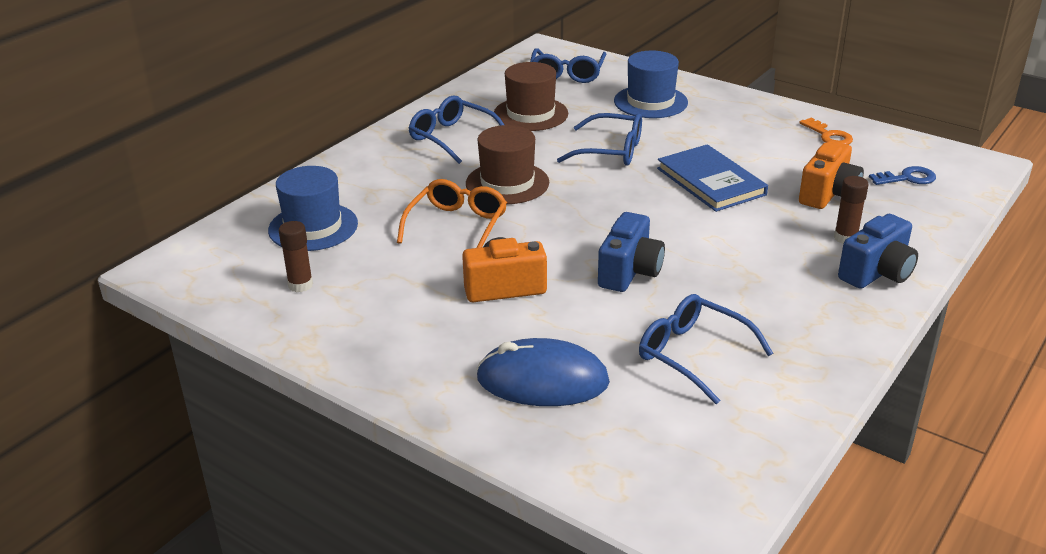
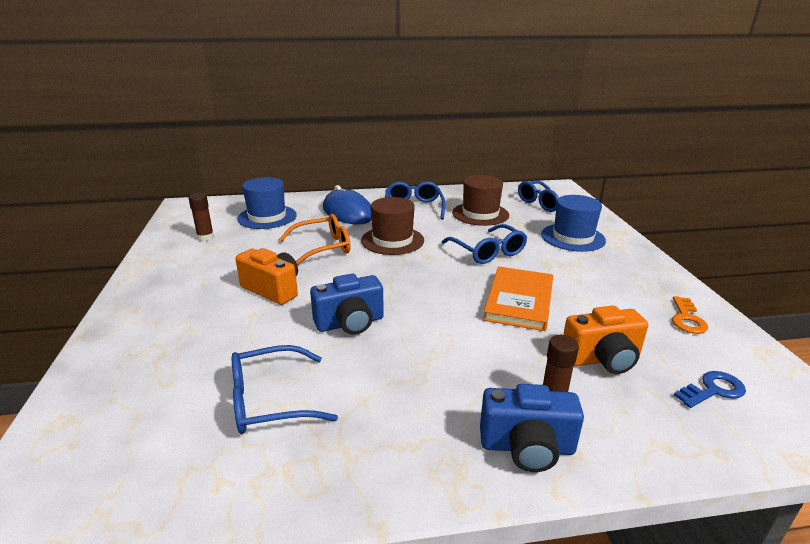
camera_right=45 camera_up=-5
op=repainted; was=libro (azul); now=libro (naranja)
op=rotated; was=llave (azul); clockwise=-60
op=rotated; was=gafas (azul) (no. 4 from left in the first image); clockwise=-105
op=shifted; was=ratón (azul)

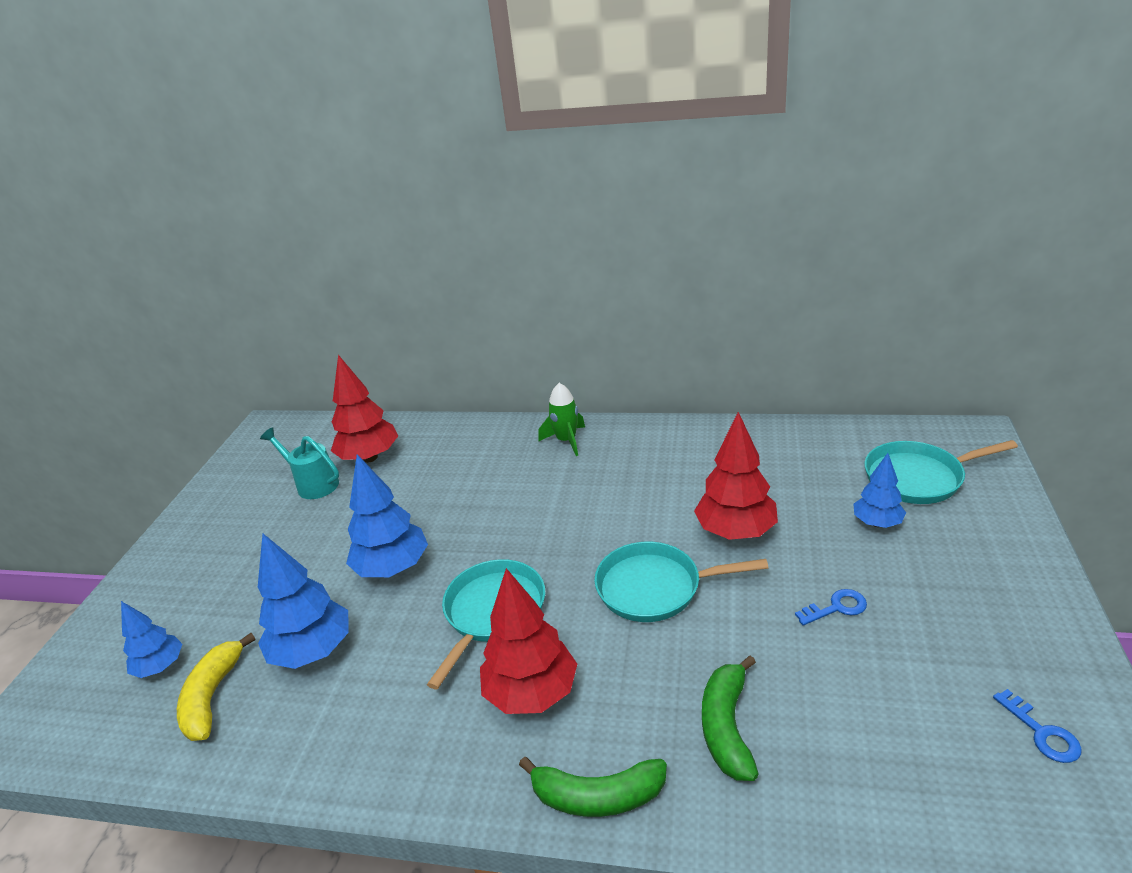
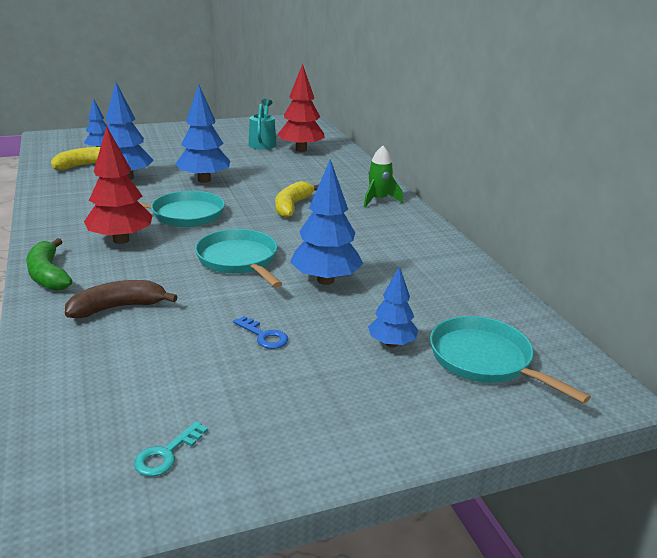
camera_right=55 camera_up=-5
op=repainted; was=árbol (rojo) (no. 3 from left); now=árbol (azul) (no. 4 from left)
op=repainted; was=plátano (verde) (no. 2 from left); now=plátano (marrón)
op=repainted; was=llave (azul) (no. 2 from left); now=llave (turquesa)
op=new; now=plátano (amarillo) (no. 2 from left)

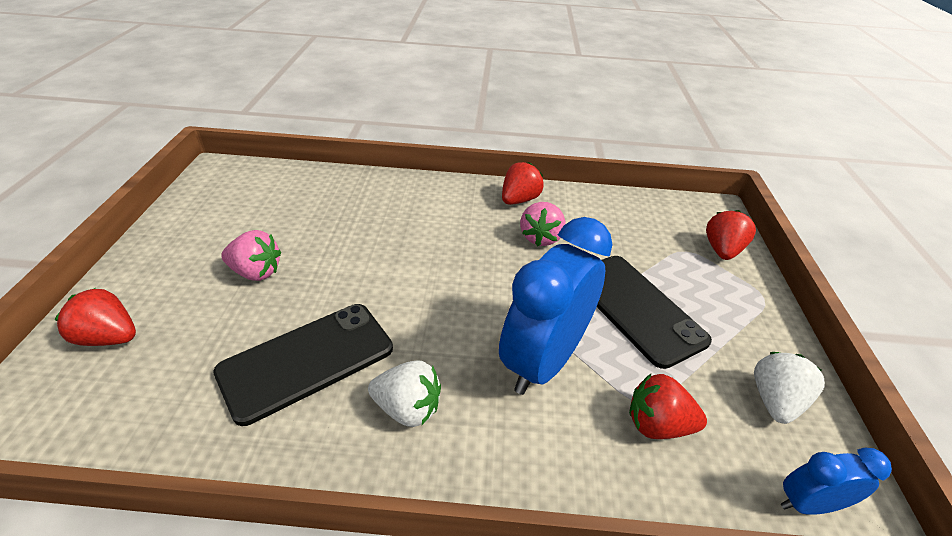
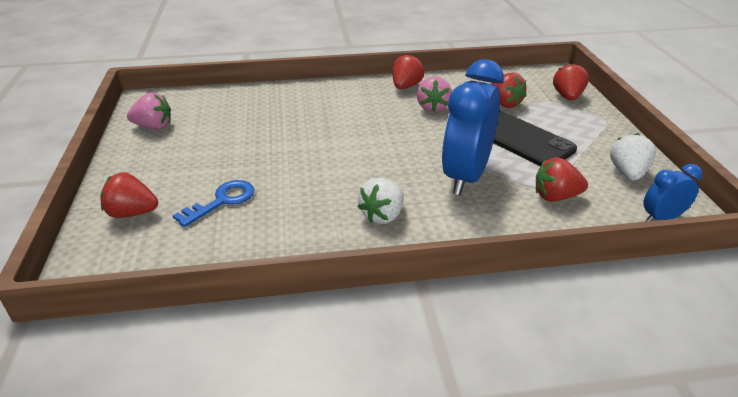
camera_right=-10 camera_up=-5
op=shifted; was=fresa (rosa) (no. 1 from left)
op=gone; was=móvil (negro) (no. 1 from left)
op=rotated; was=fresa (blanco) (no. 1 from left); clockwise=120
op=new; now=fresa (rojo) (no. 3 from left)
op=new; now=llave (azul)

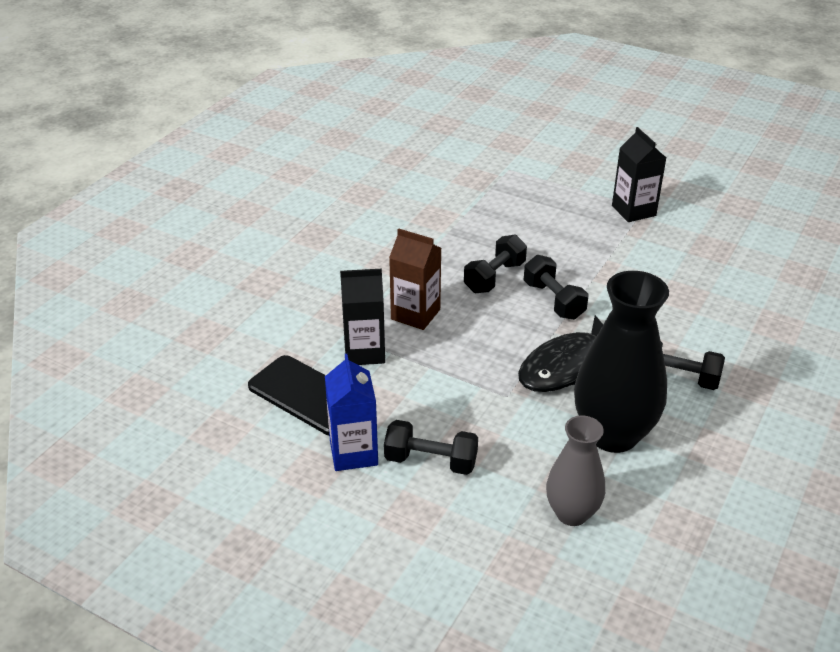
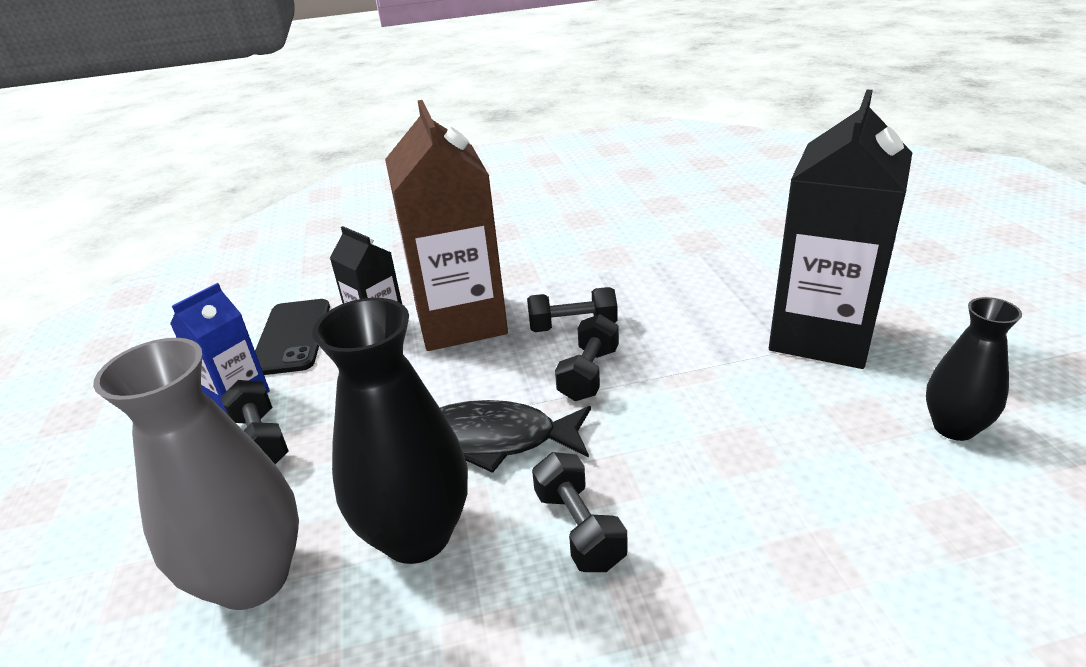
camera_right=50 camera_up=-5
op=scaled; was=cartón de leche (negro) (no. 2 from left); ratio=1.95
op=scaled; was=cartón de leche (marrón); ratio=1.95
op=scaled; was=florero (gris); ratio=1.66
op=new; now=florero (negro) (no. 2 from left)

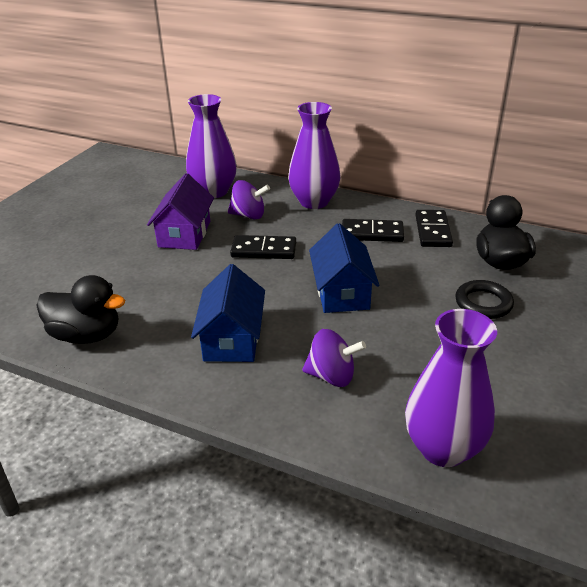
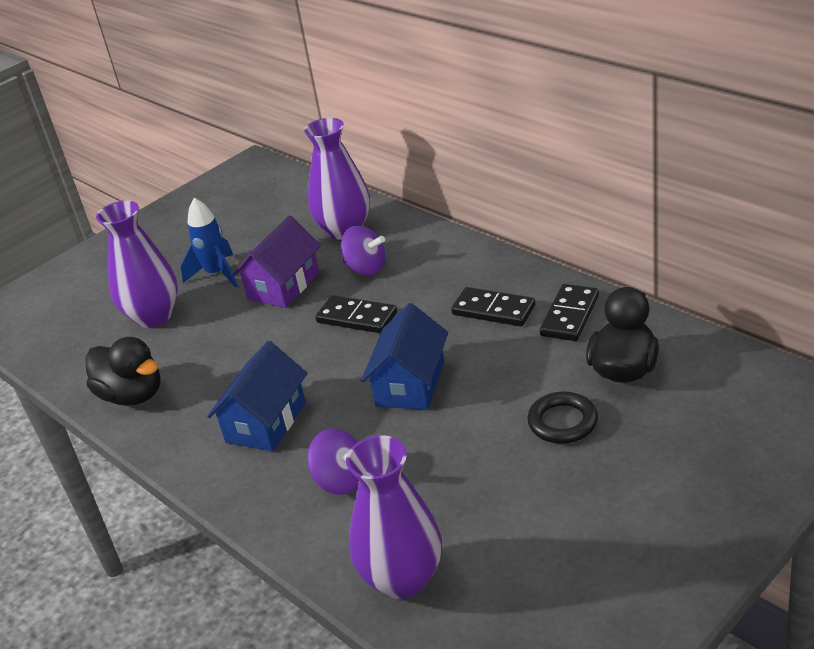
camera_right=25 camera_up=0
op=shifted; was=florero (morado) (no. 2 from left in the first image); now=florero (morado) (no. 1 from left)
op=new; now=cohete (azul)

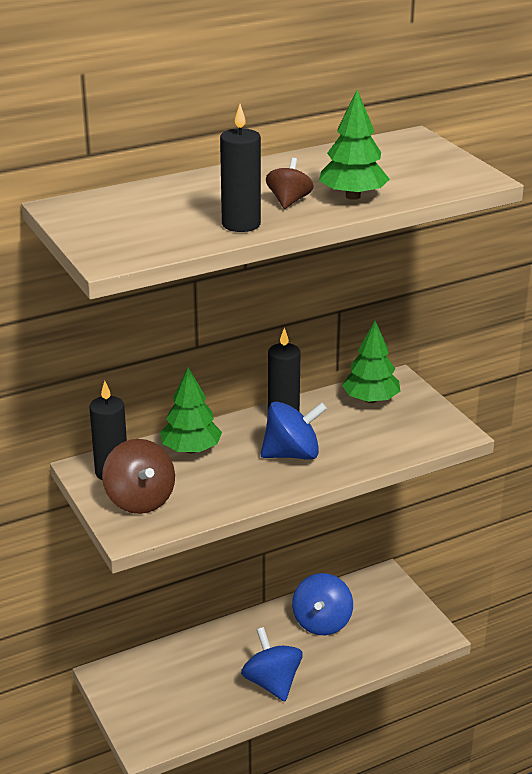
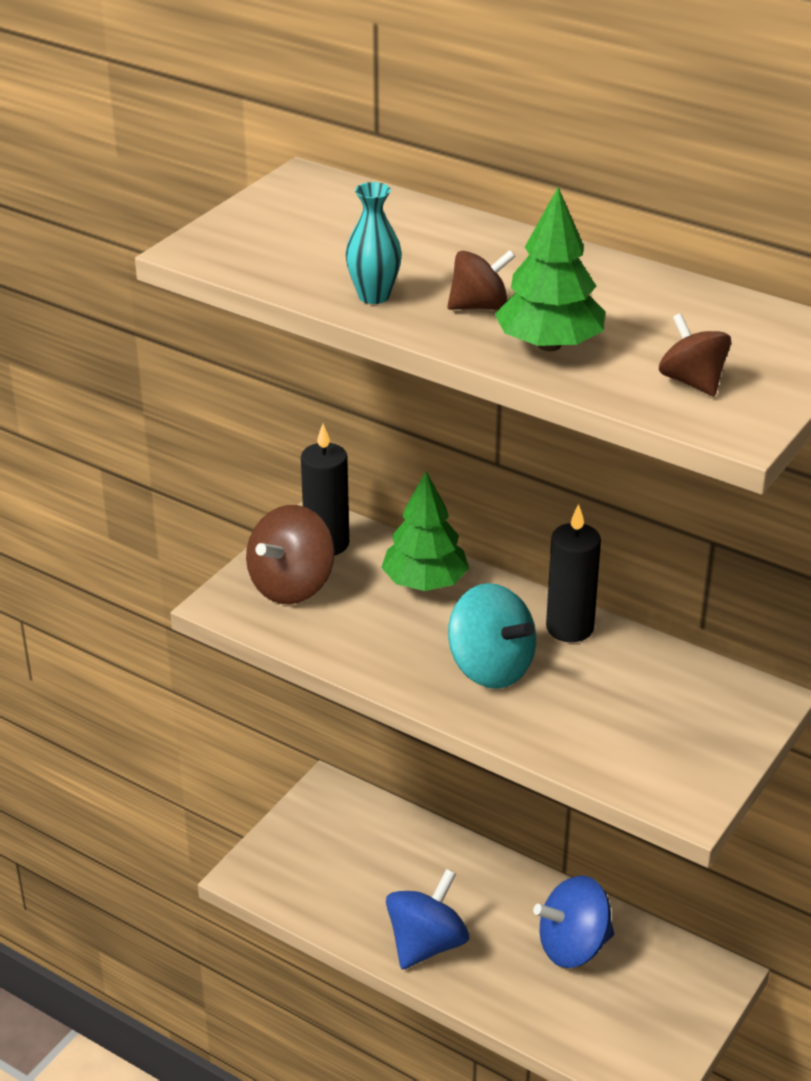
camera_right=60 camera_up=5
op=swapped; was=vela (negro) (no. 2 from left); now=florero (turquesa)
op=gone; was=árbol (verde) (no. 3 from left)
op=repainted; was=peonza (azul) (no. 2 from left); now=peonza (turquesa)
op=new; now=peonza (marrón) (no. 3 from left)

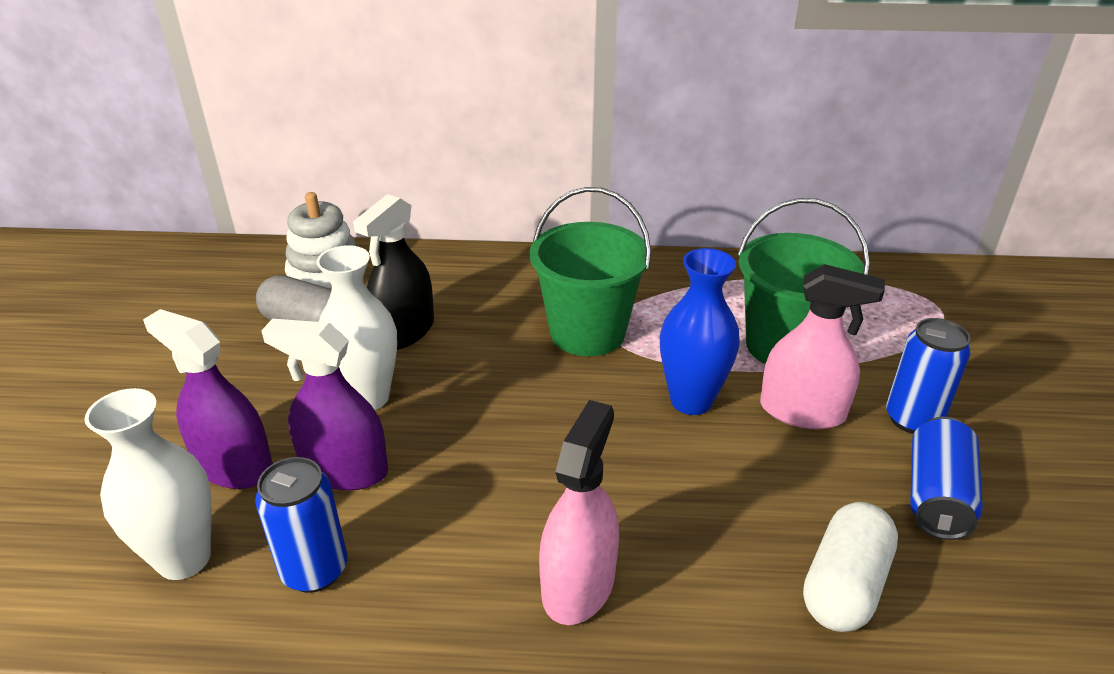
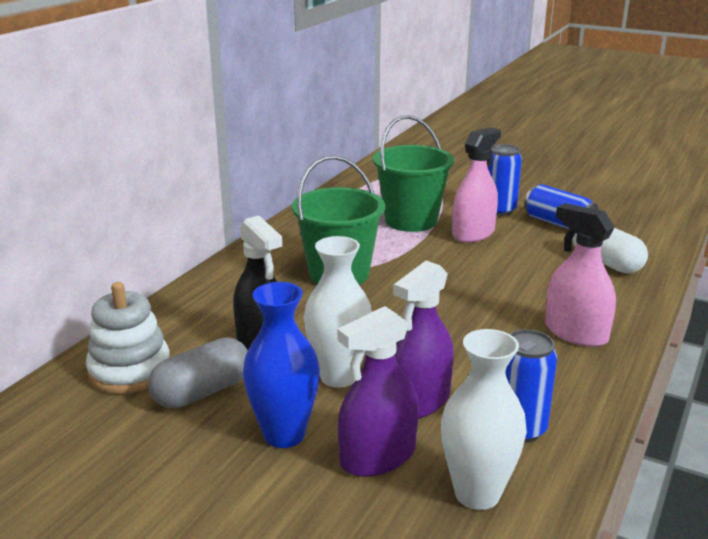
camera_right=-65 camera_up=-10
op=shifted; was=florero (azul)

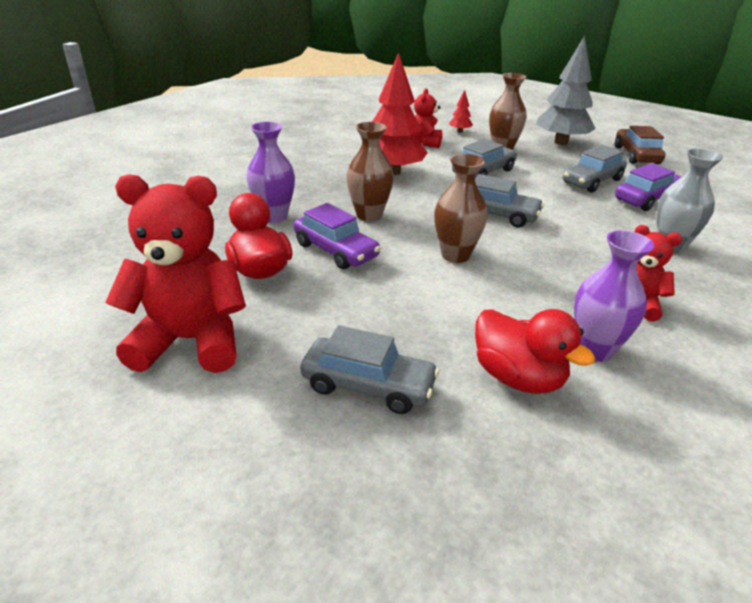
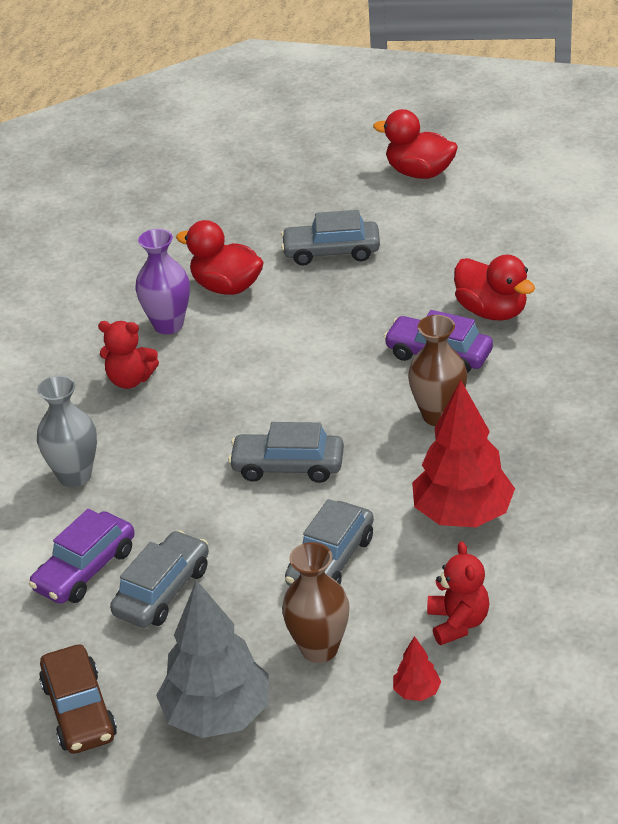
camera_right=165 camera_up=5
op=gone; was=florero (morado) (no. 1 from left)
op=gone; was=florero (marrón) (no. 2 from left)
op=gone; was=osito (rojo) (no. 1 from left)
op=new; now=pato (rojo) (no. 2 from left)

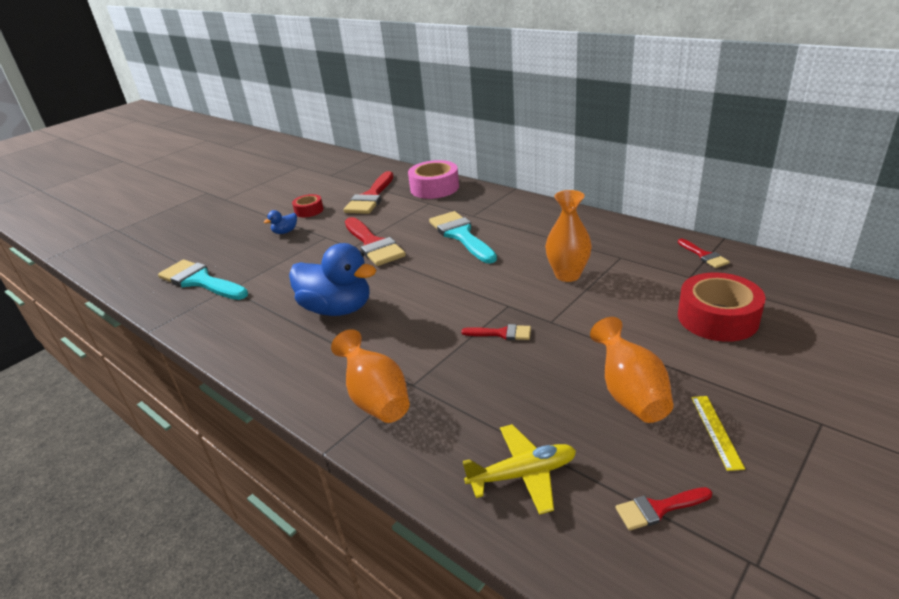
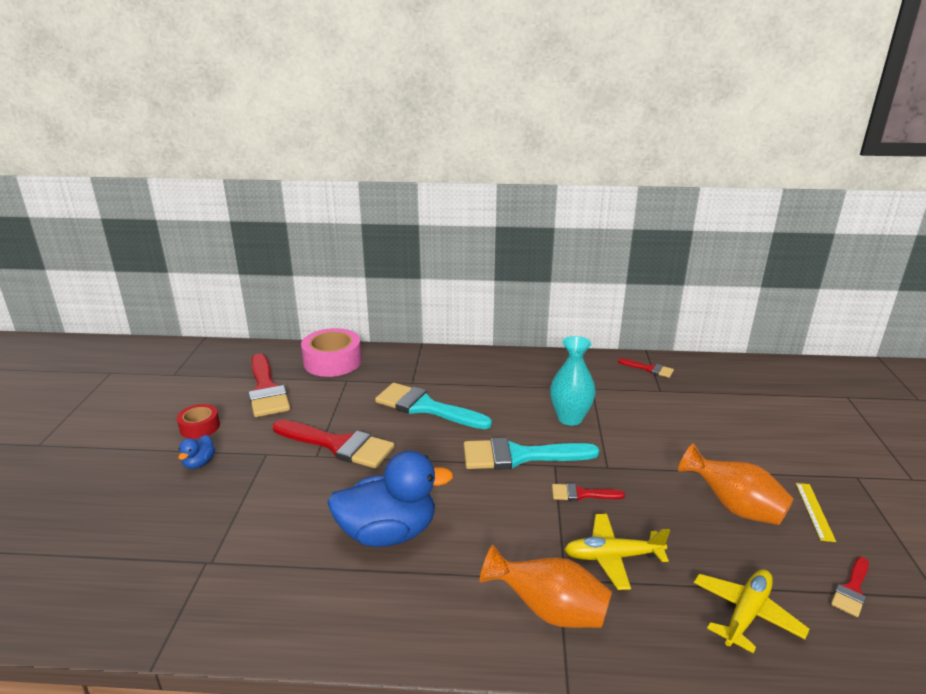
camera_right=-40 camera_up=-5
op=repainted; was=florero (naranja) (no. 2 from left); now=florero (turquesa)
op=shifted; was=pincel (turquesa) (no. 1 from left in the first image); now=pincel (turquesa) (no. 2 from left)
op=gone; was=cinta adhesiva (rojo) (no. 2 from left)
op=rotated; was=pincel (rojo) (no. 3 from left); clockwise=-150
op=rotated; was=regla (amarillo); clockwise=45
op=new; now=avión (amarillo) (no. 1 from left)

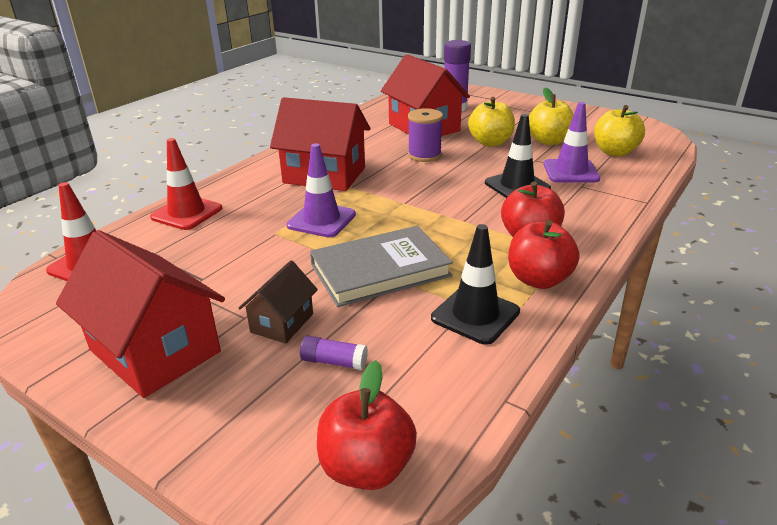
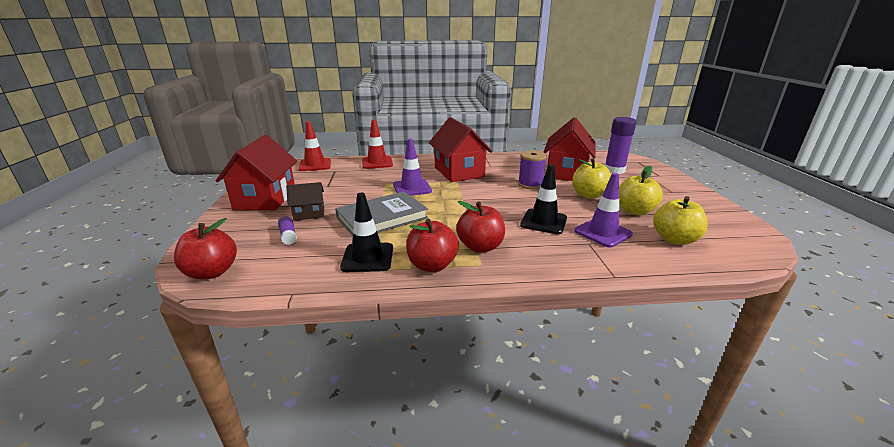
camera_right=50 camera_up=-5
op=rotated; was=libro (gris); clockwise=-60

